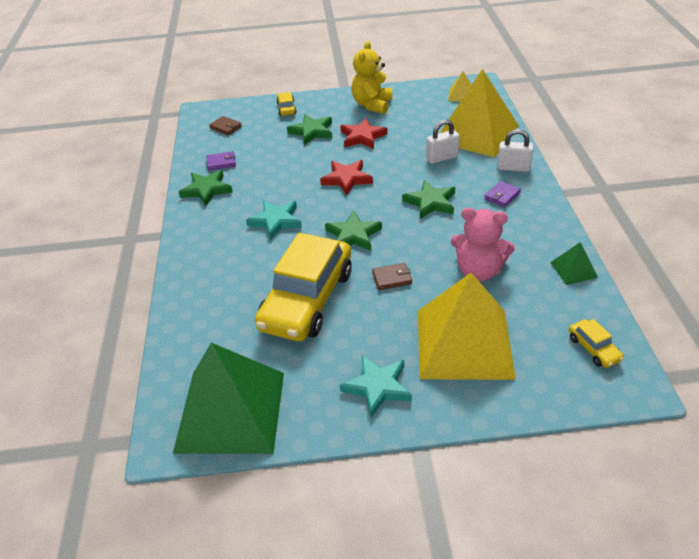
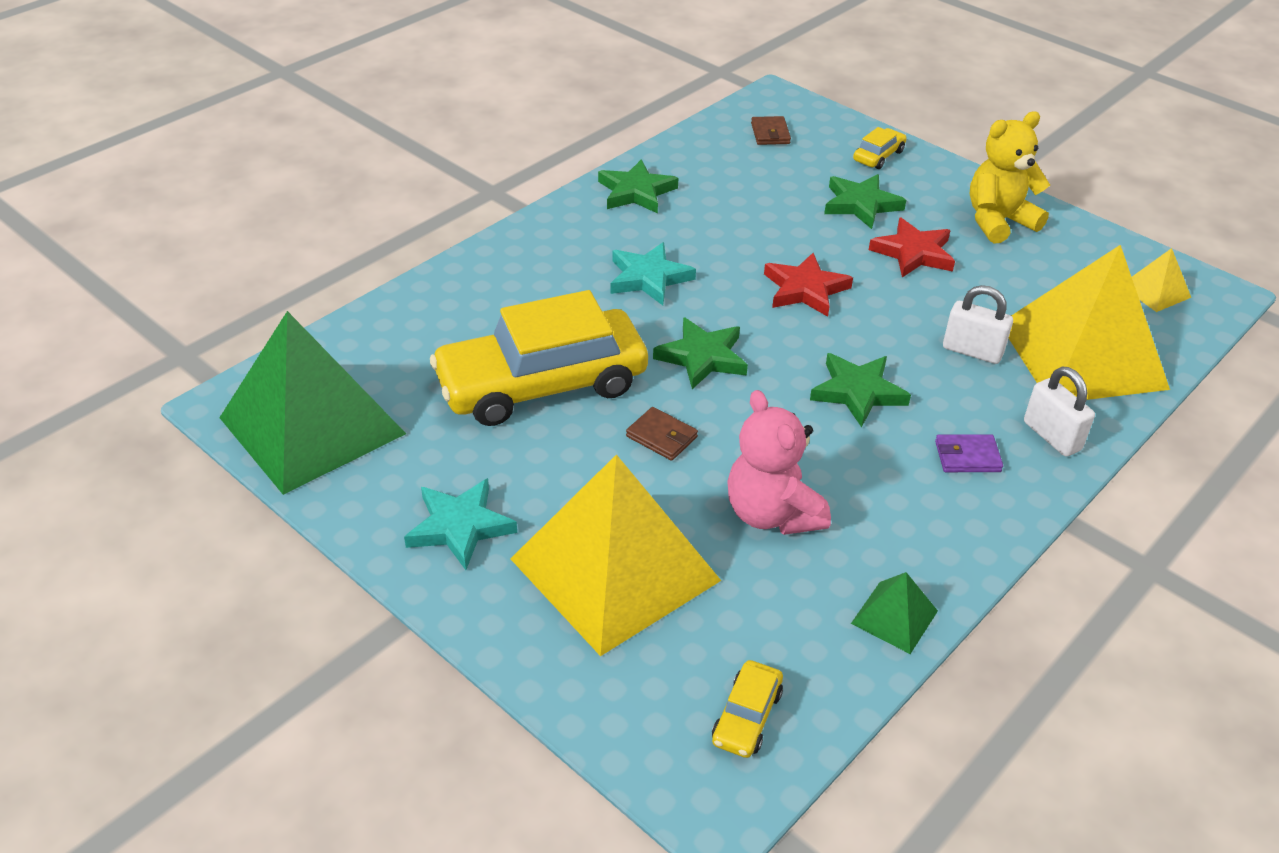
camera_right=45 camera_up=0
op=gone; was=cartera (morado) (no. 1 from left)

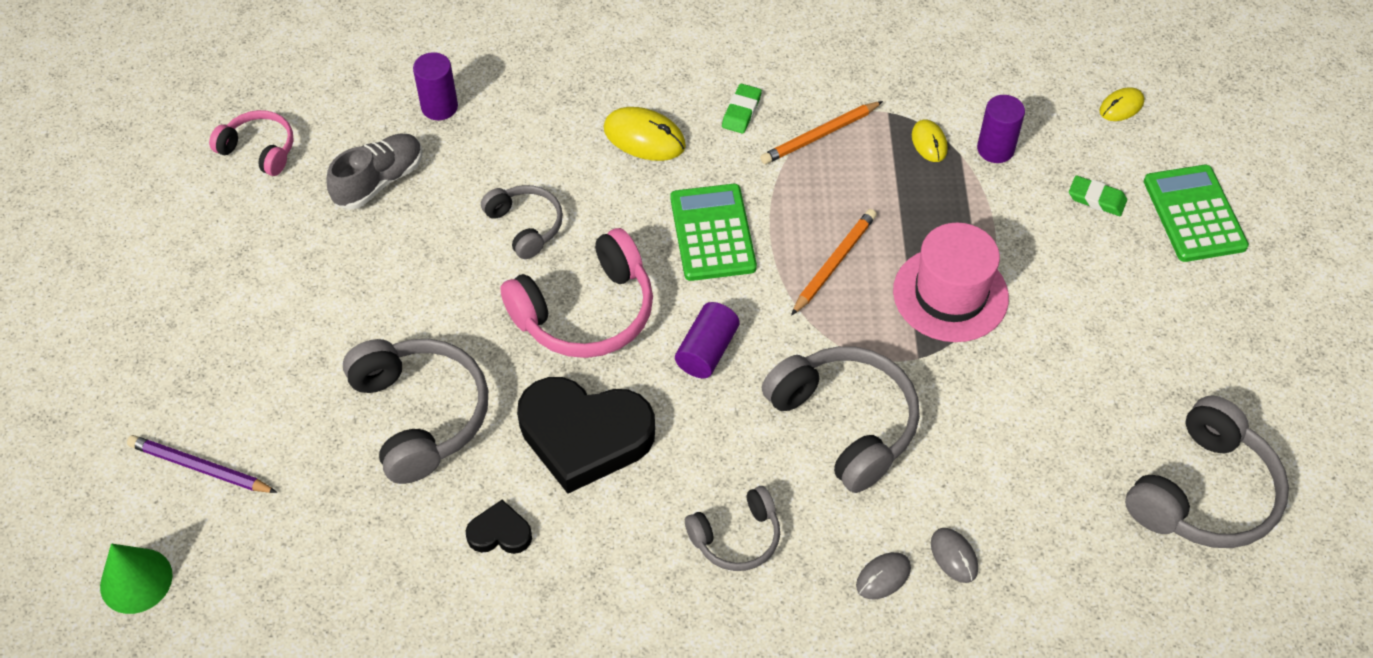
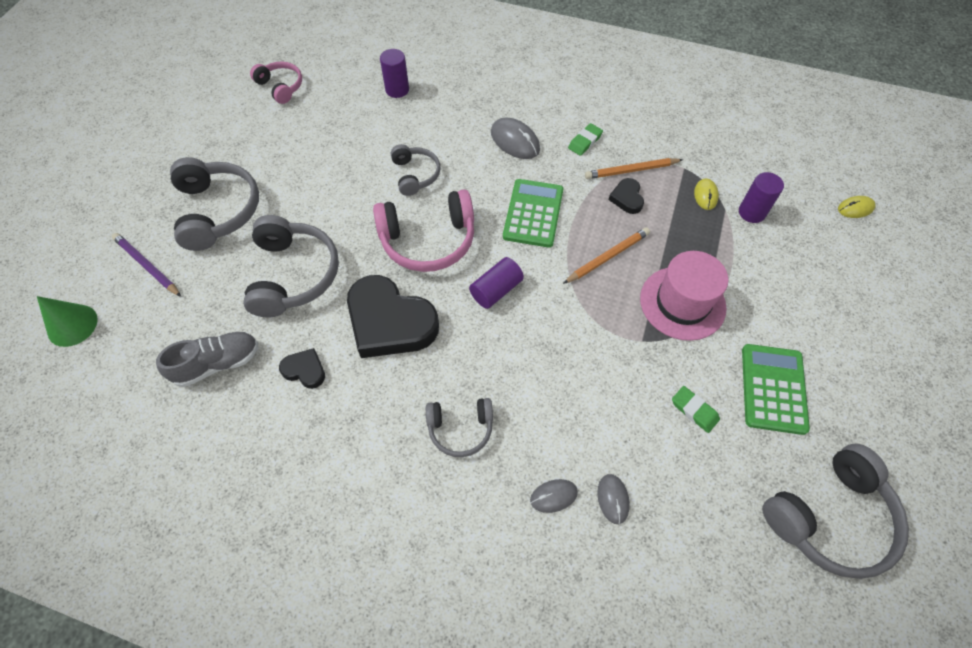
camera_right=20 camera_up=5
op=repainted; was=ratón (amarillo) (no. 1 from left); now=ratón (gris) (no. 1 from left)
op=shifted; was=zapato (gris)
op=shifted; was=calculadora (verde) (no. 2 from left)
op=shifted; was=goma de borrar (verde) (no. 2 from left)
op=shifted; was=auriculares (gris) (no. 4 from left in the first image); now=auriculares (gris) (no. 1 from left)
op=new; now=corazón (negro) (no. 3 from left)

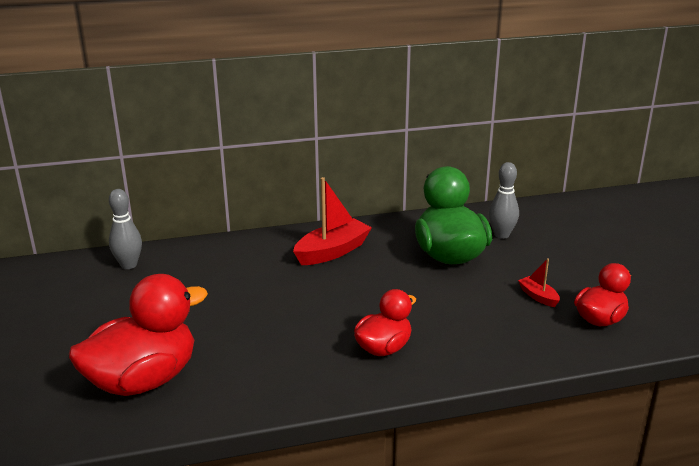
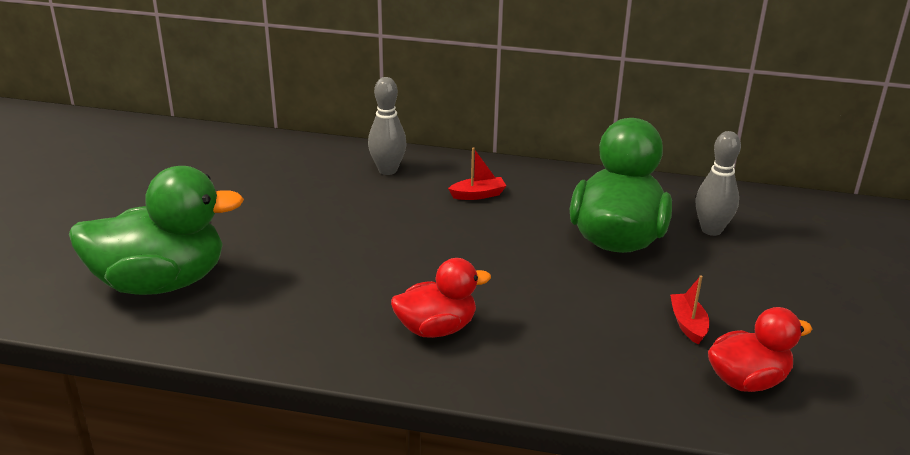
camera_right=25 camera_up=5
op=scaled; was=barco (rojo) (no. 1 from left); ratio=0.5
op=shifted; was=bolo (gris) (no. 1 from left)
op=repainted; was=pato (rojo) (no. 1 from left); now=pato (verde) (no. 1 from left)

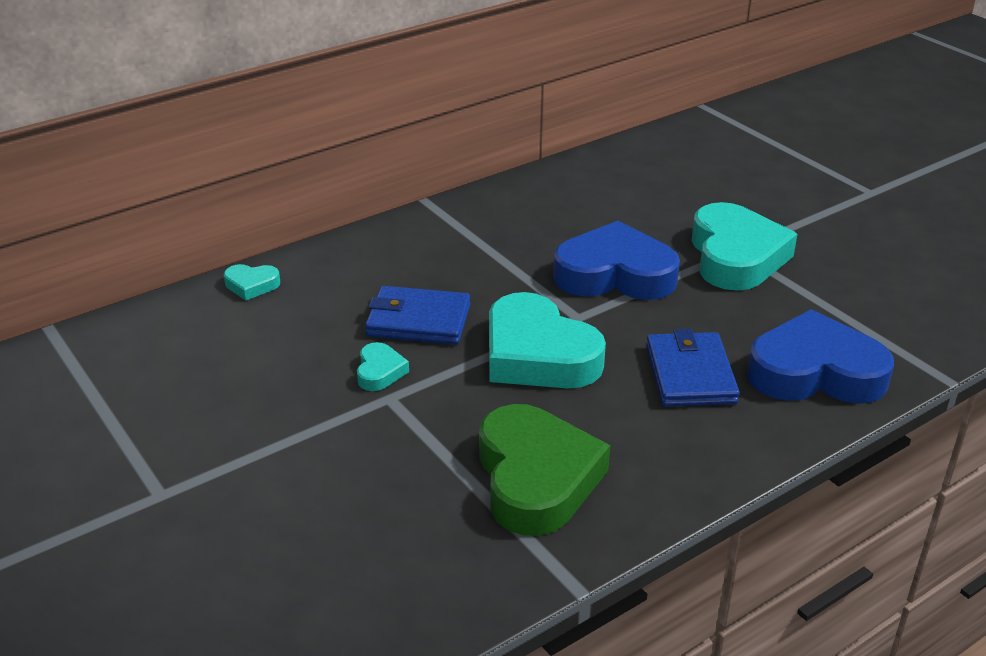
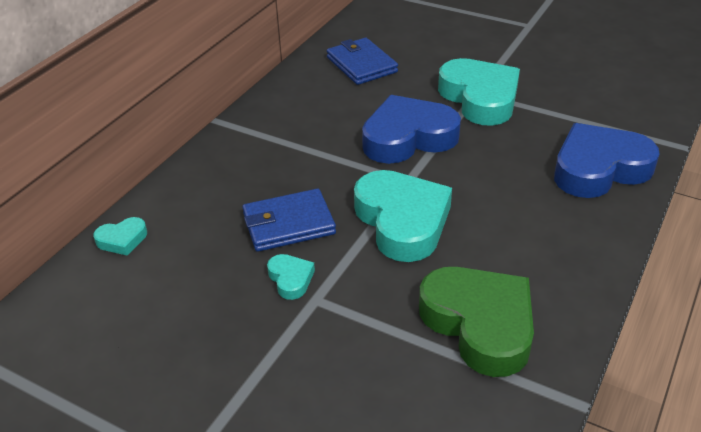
camera_right=-25 camera_up=5
op=rotated; was=corazón (turquesa) (no. 3 from left); clockwise=-135
op=shifted; was=cartera (azul) (no. 2 from left)

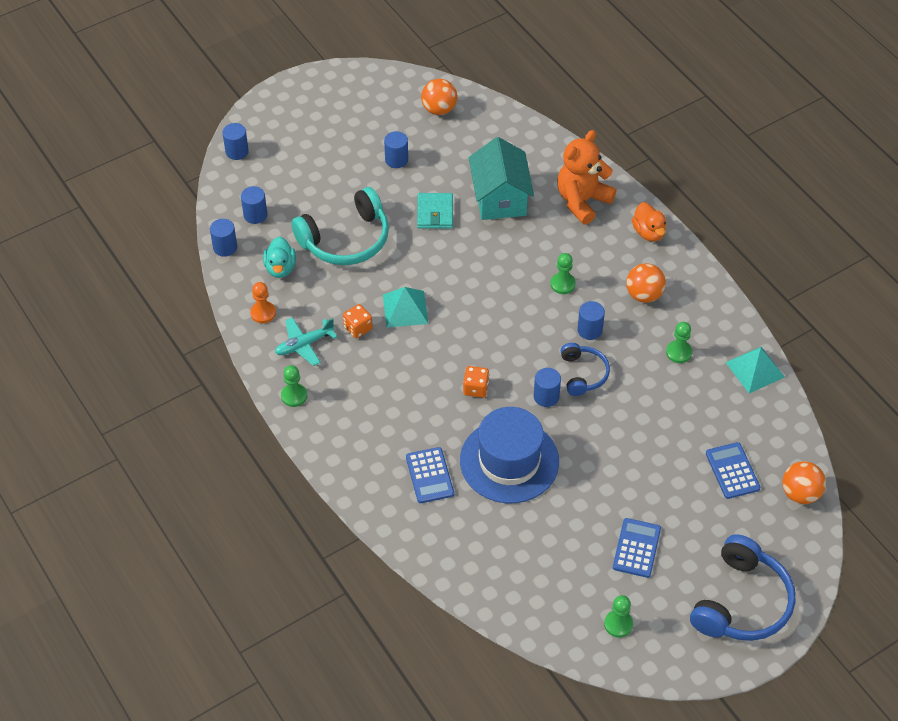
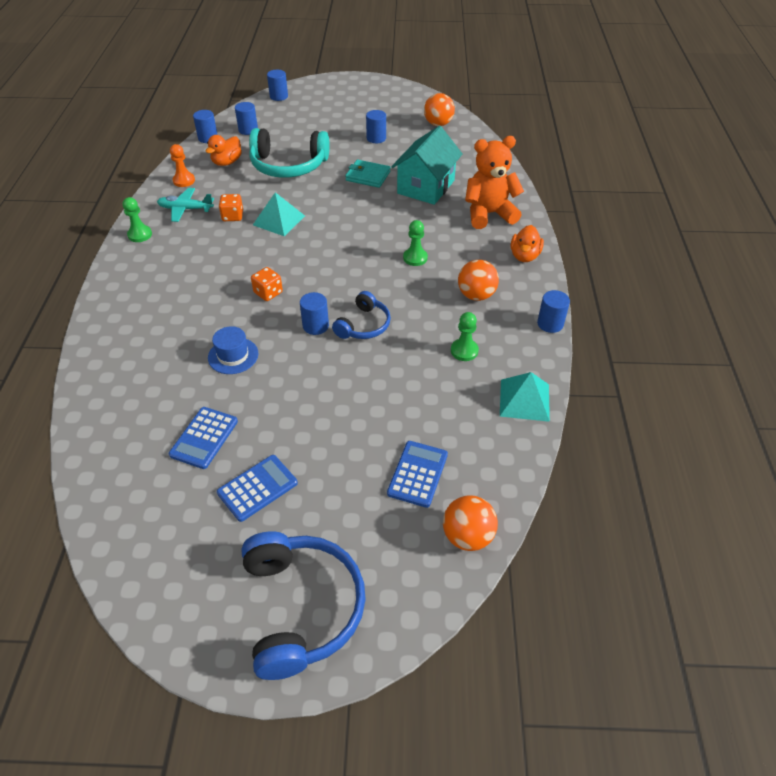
camera_right=35 camera_up=-5
op=rotated; was=cartera (turquesa); clockwise=75
op=repainted; was=pato (turquesa); now=pato (naranja) (no. 1 from left)
op=shifted; was=cilindro (azul) (no. 6 from left)
op=scaled; was=sombrero (azul); ratio=0.49
op=shifted; was=calculadora (azul) (no. 1 from left)
op=rotated; was=auriculares (azul) (no. 2 from left in the first image); clockwise=-75
op=gone; was=peón (verde) (no. 3 from left)

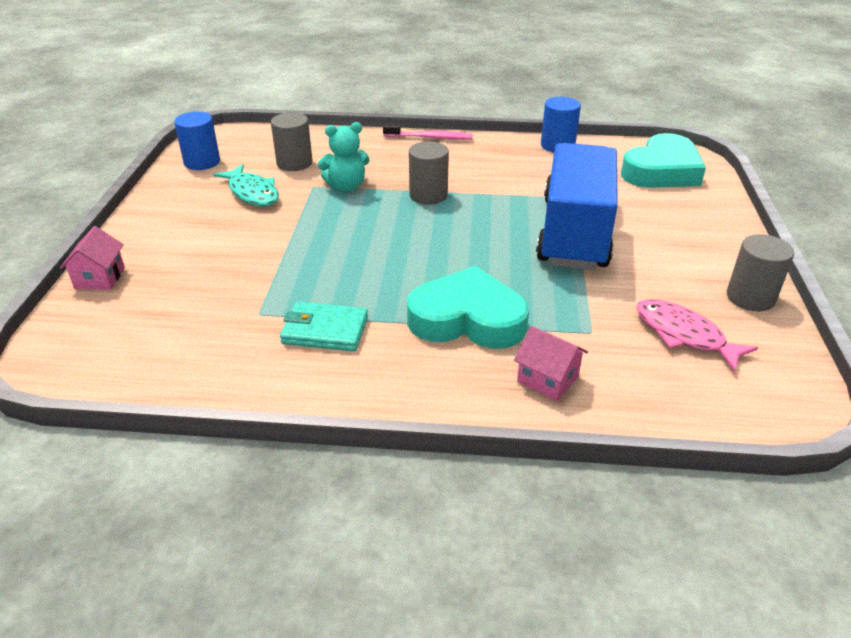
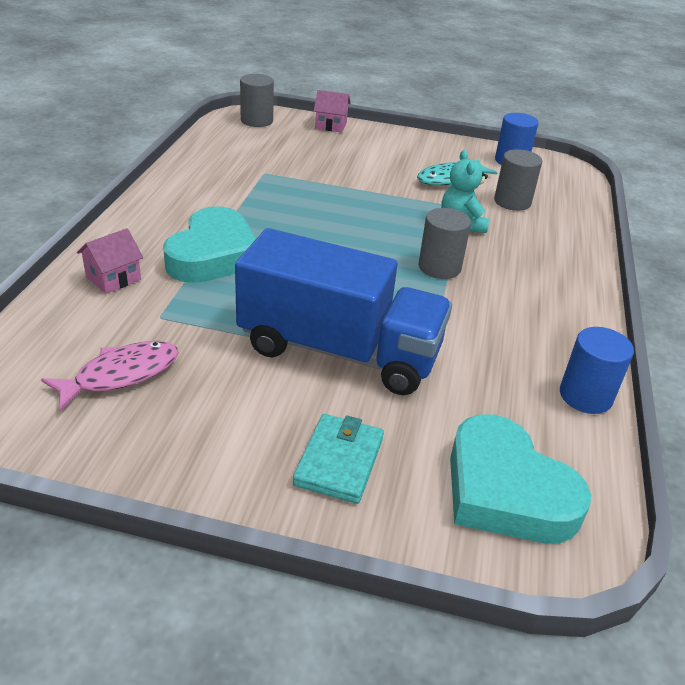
camera_right=95 camera_up=0
op=gone; was=cepillo de dientes (rosa)
op=shifted; was=cilindro (gris) (no. 3 from left in the first image); now=cilindro (gris) (no. 1 from left)
op=shifted; was=cartera (turquesa)

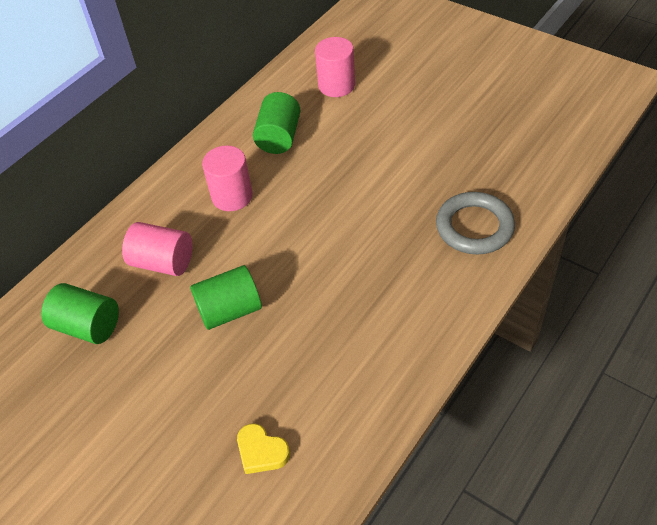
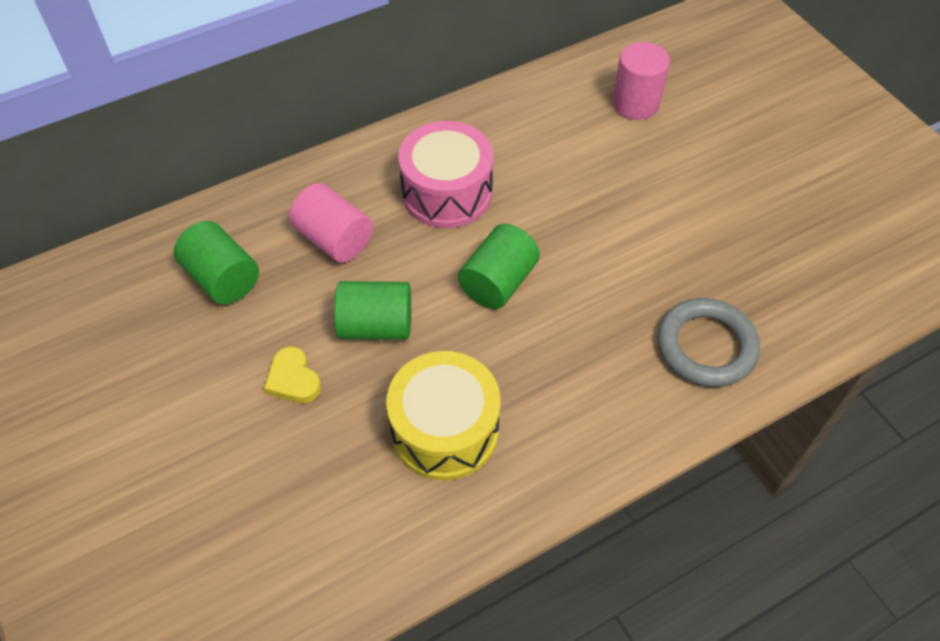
camera_right=20 camera_up=5
op=shifted; was=cilindro (verde) (no. 3 from left)
op=swapped; was=cilindro (rosa) (no. 2 from left); now=tambor (rosa)
op=shifted; was=corazón (amarillo)
op=new; now=tambor (amarillo)

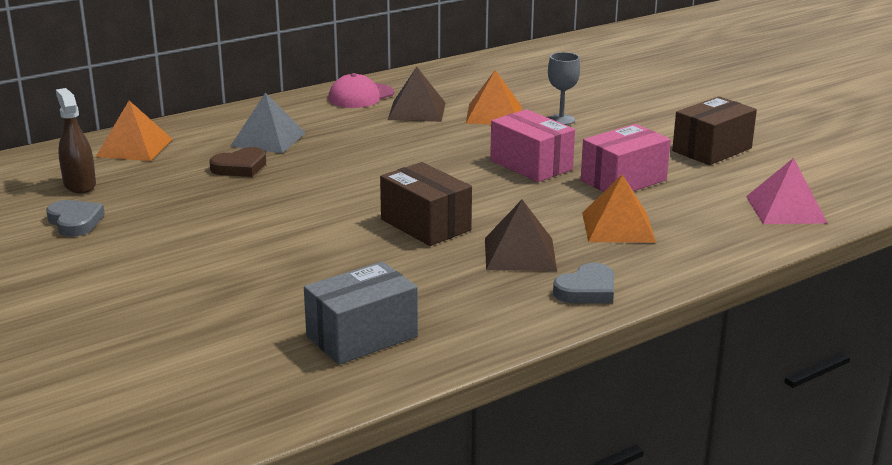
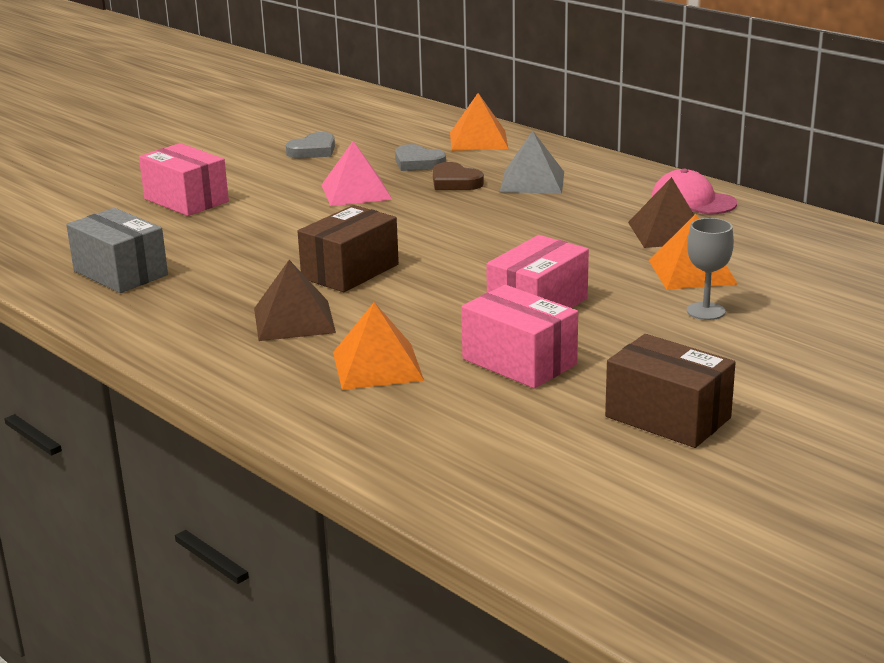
camera_right=80 camera_up=0
op=gone; was=pulverizador (marrón)
op=shifted; was=pirámide (rosa)
op=shifted; was=corazón (gris) (no. 2 from left)
op=new; now=caja (rosa) (no. 1 from left)

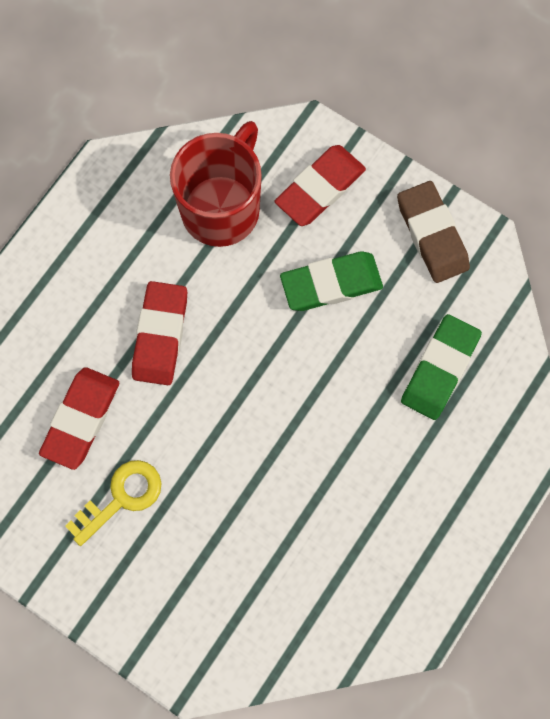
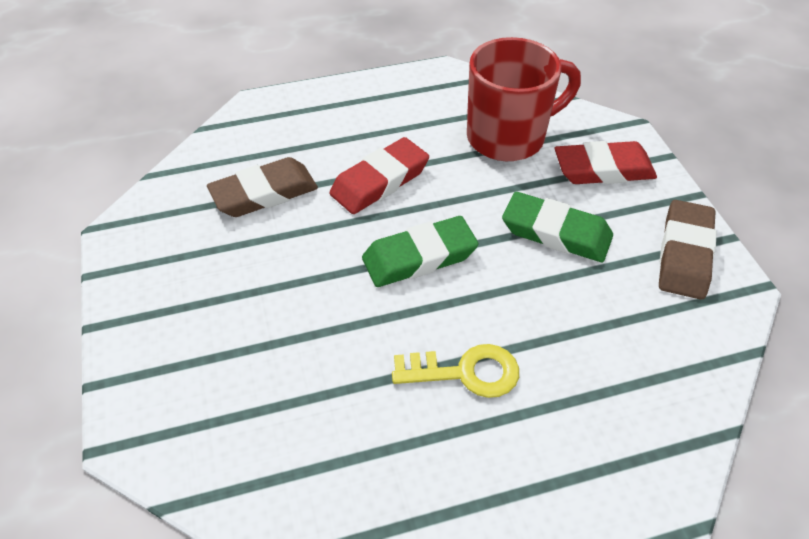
camera_right=40 camera_up=-25
op=shifted; was=goma de borrar (verde) (no. 2 from left in the first image); now=goma de borrar (verde) (no. 1 from left)
op=repainted; was=goma de borrar (rojo) (no. 1 from left); now=goma de borrar (marrón) (no. 1 from left)
op=shifted; was=llave (amarillo)

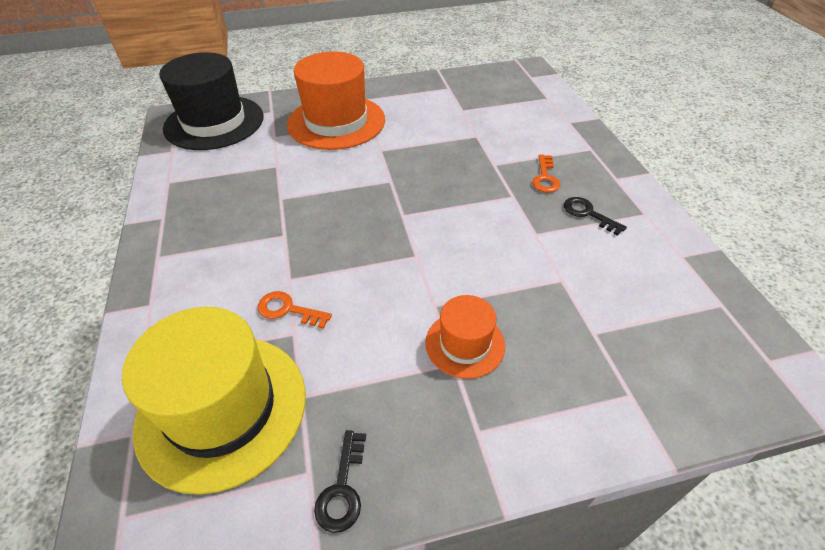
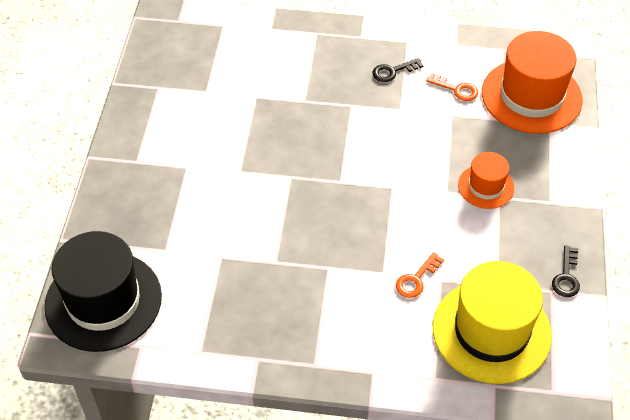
camera_right=-70 camera_up=5
op=shifted; was=sombrero (naranja) (no. 1 from left in the first image); now=sombrero (naranja) (no. 2 from left)
op=shifted; was=llave (naranja) (no. 2 from left)
op=rotated; was=llave (negro) (no. 1 from left in the first image); clockwise=75

